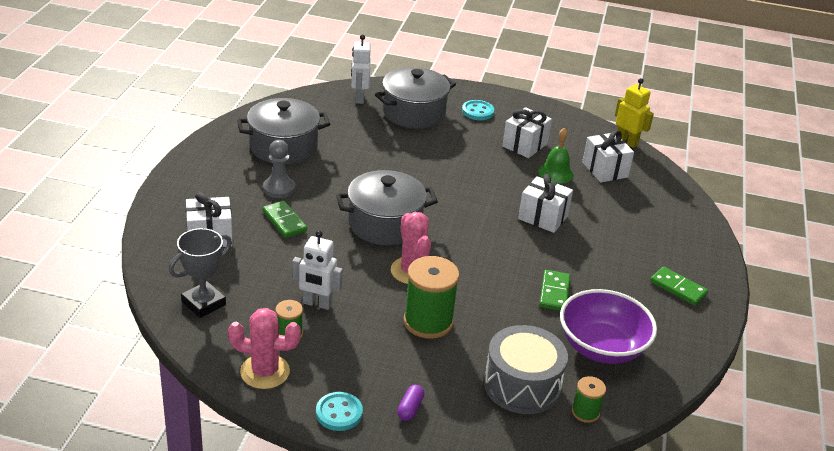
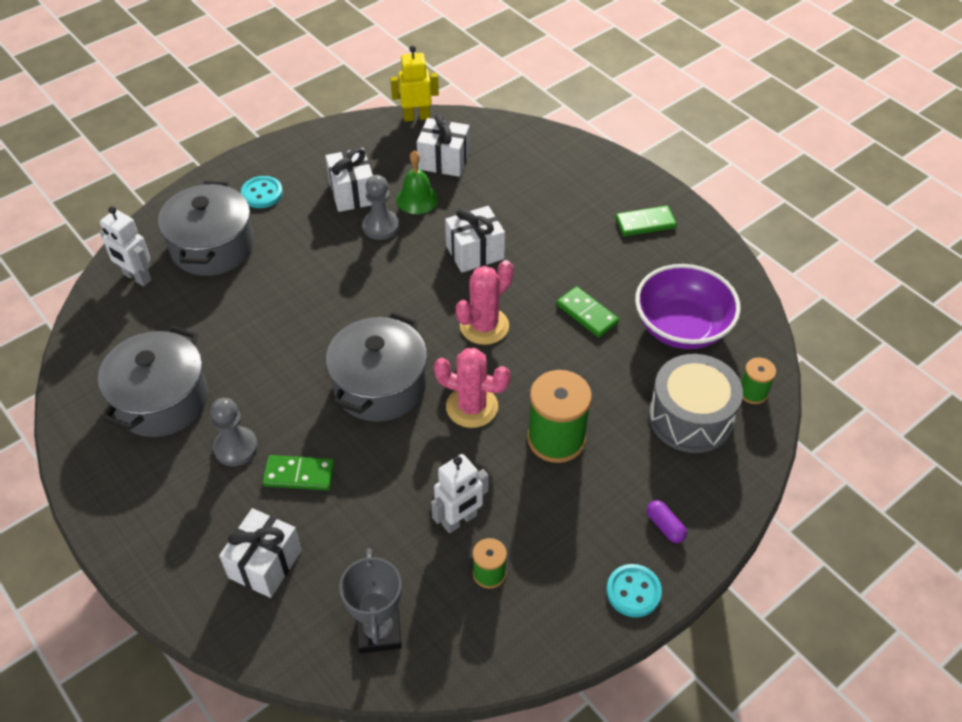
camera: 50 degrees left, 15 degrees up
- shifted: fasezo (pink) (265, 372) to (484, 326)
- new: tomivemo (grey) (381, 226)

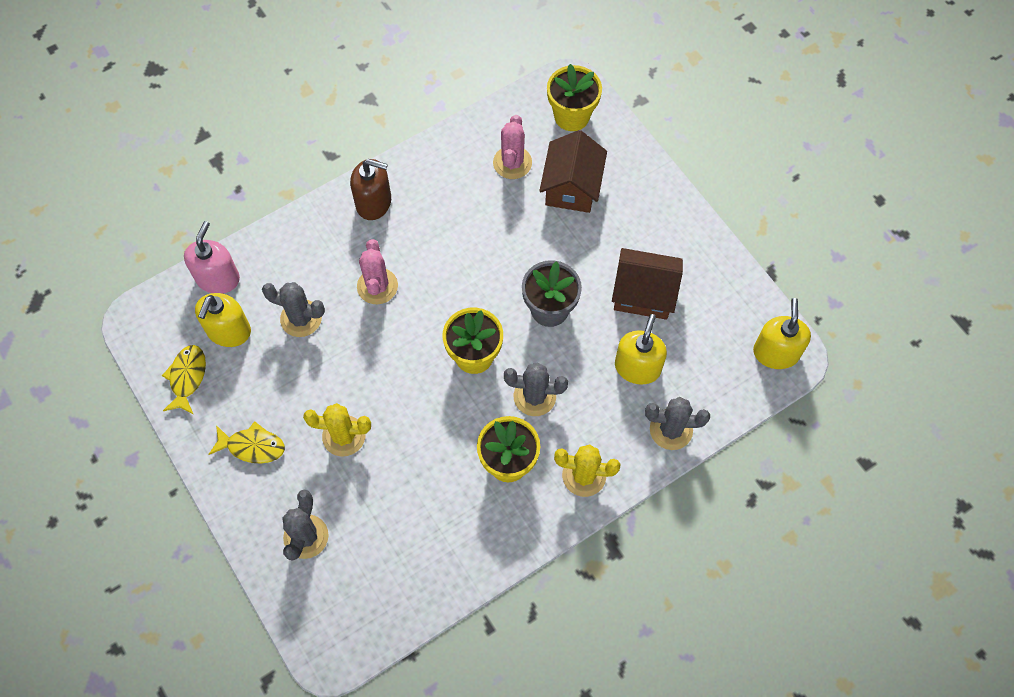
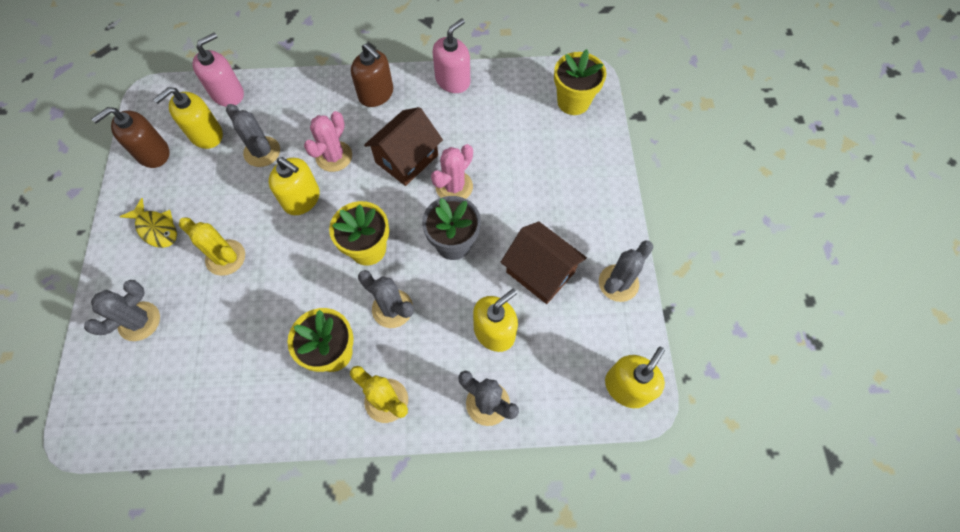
camera: 30 degrees right, 0 degrees up
- shifted: fasezo (pink) (512, 163) to (454, 187)
- shifted: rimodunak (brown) (572, 187) to (407, 159)
- swapped: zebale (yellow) (187, 377) to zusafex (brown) (153, 153)
- new: zusafex (pink) (453, 81)
- new: zusafex (yellow) (302, 199)
- new: fasezo (grey) (618, 283)

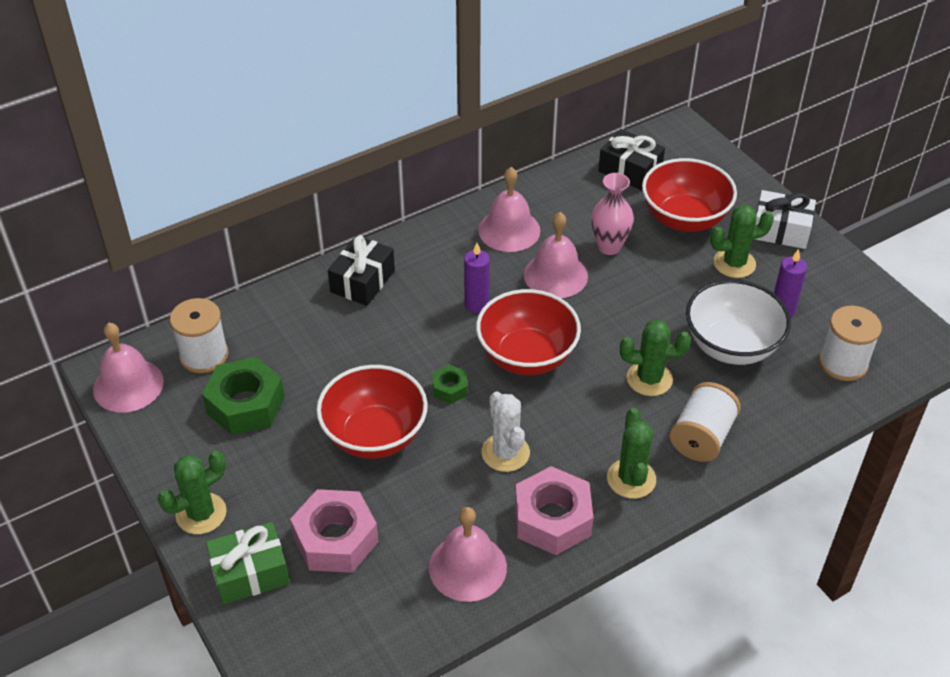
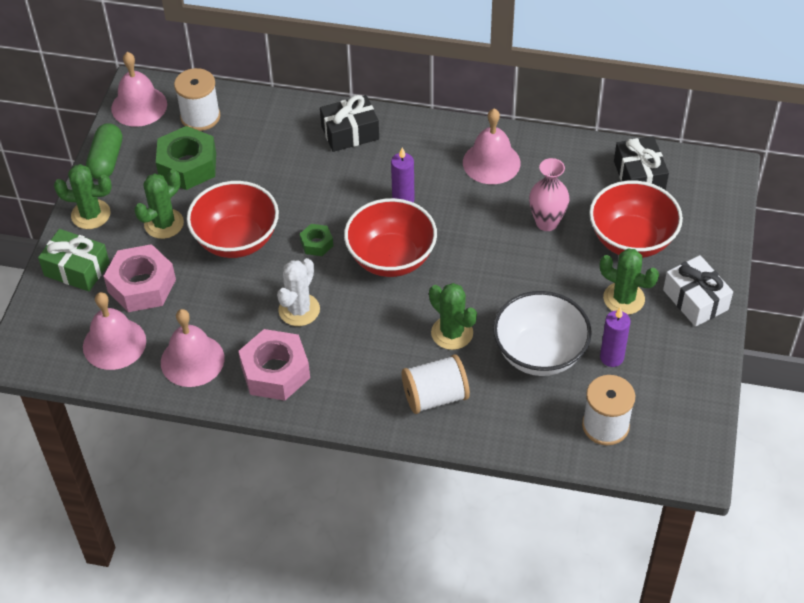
camera: 45 degrees right, 5 degrees up
- shifted: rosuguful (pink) (555, 275) to (114, 343)
- shifted: fasezo (green) (631, 479) to (164, 224)
- new: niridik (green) (106, 160)

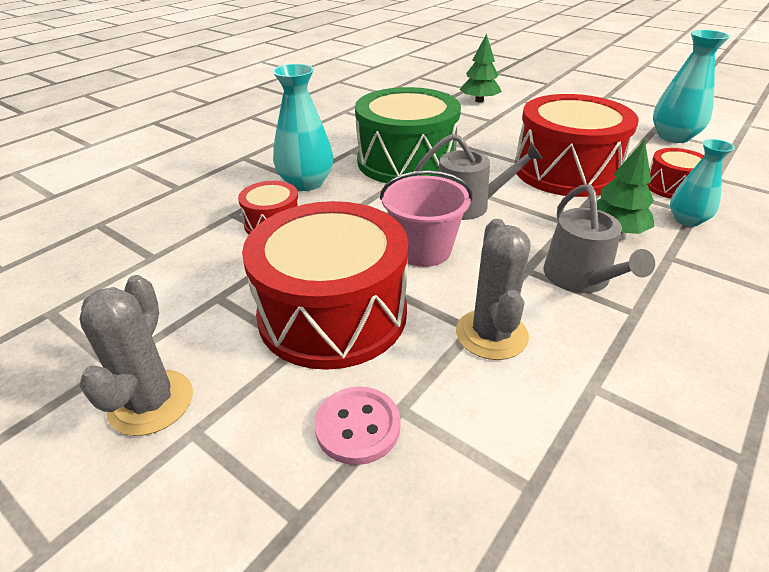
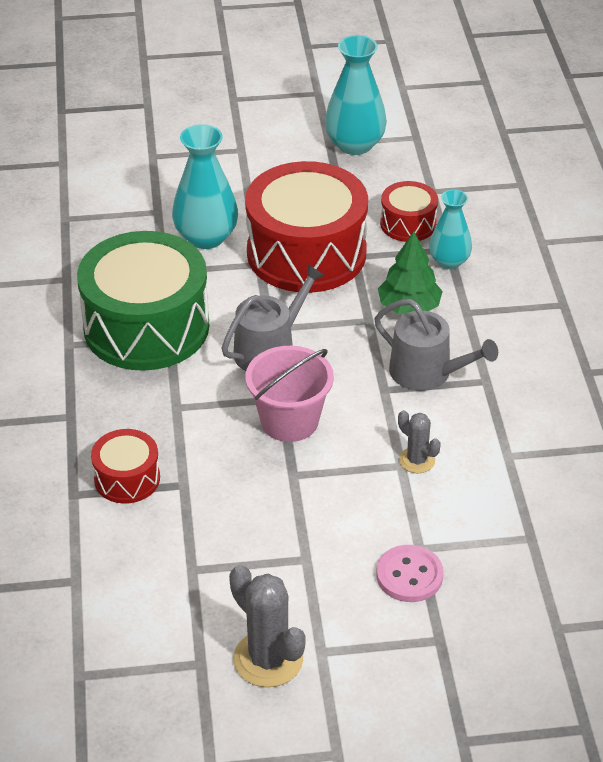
camera: 45 degrees left, 5 degrees up
- gone: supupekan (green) (479, 100)
- shifted: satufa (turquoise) (306, 183) to (206, 237)
- gone: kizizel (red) (333, 313)
- scaled: fasezo (grey) (491, 334) = (417, 460) x0.58

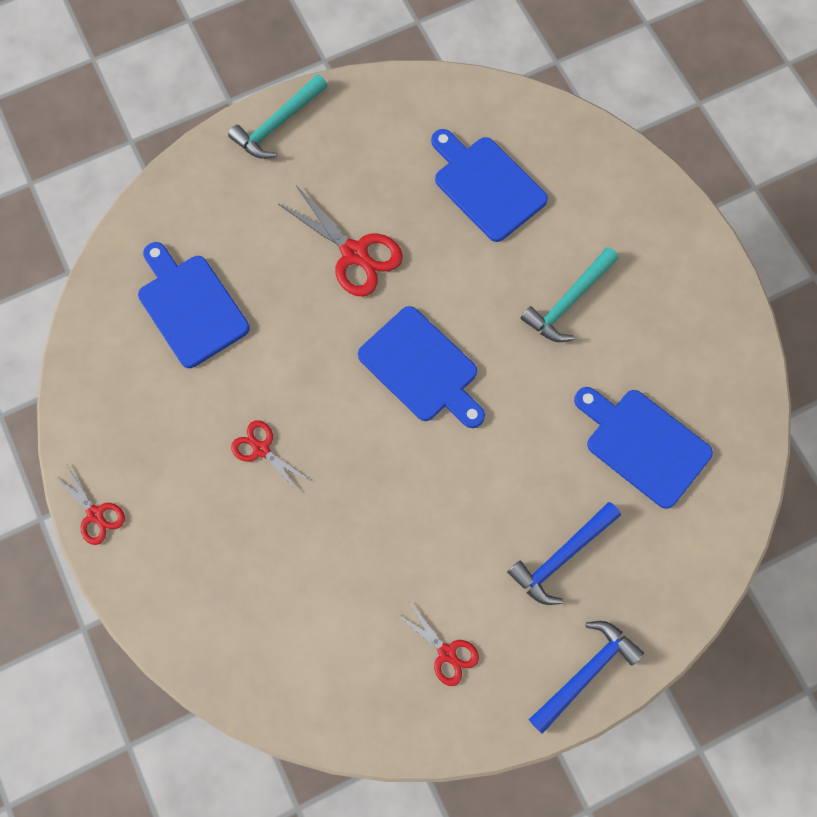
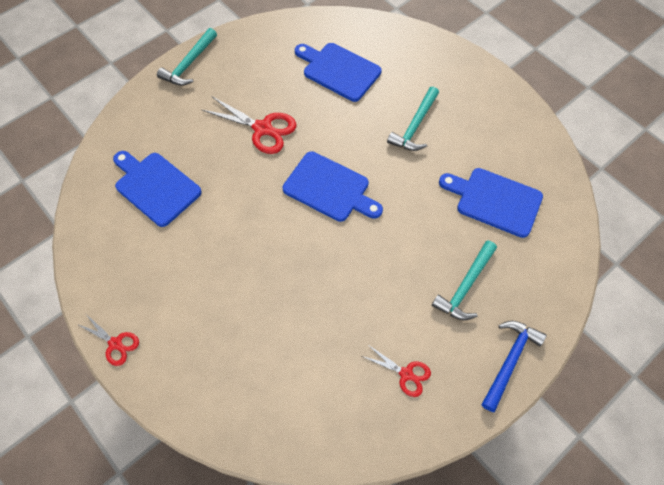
camera: 15 degrees left, 10 degrees down
- gone: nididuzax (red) (261, 449)
- repainted: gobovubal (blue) (561, 557) to gobovubal (turquoise) (465, 287)

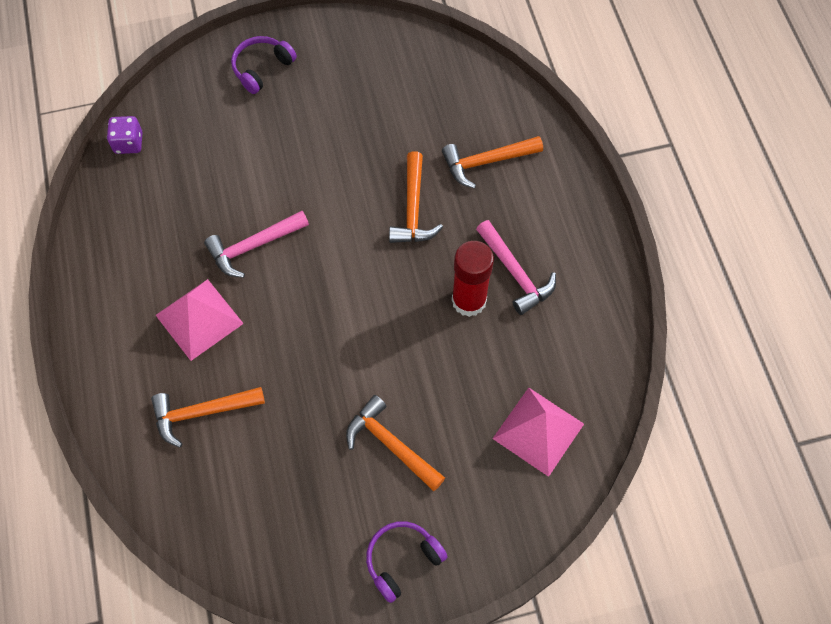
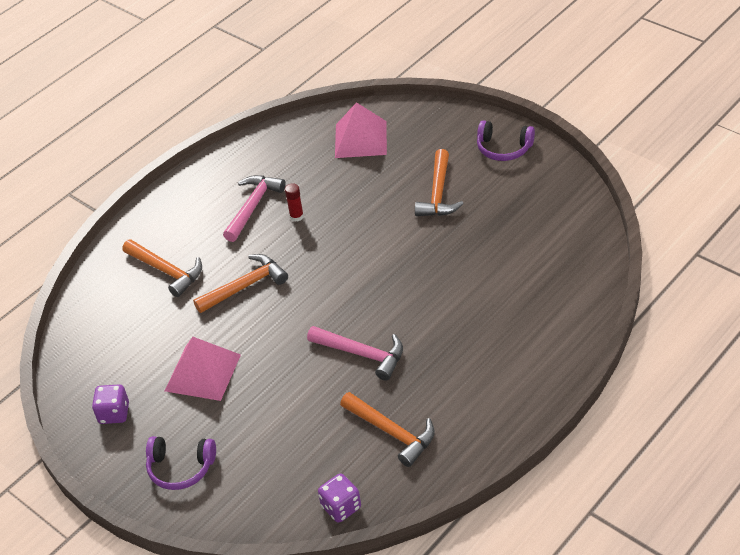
camera: 120 degrees left, 20 degrees down
- scaled: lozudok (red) (469, 300) = (296, 216) x0.47
- shifted: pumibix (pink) (199, 319) to (203, 372)
- shifted: gobovubal (orange) (202, 413) to (392, 432)
- new: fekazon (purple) (114, 413)

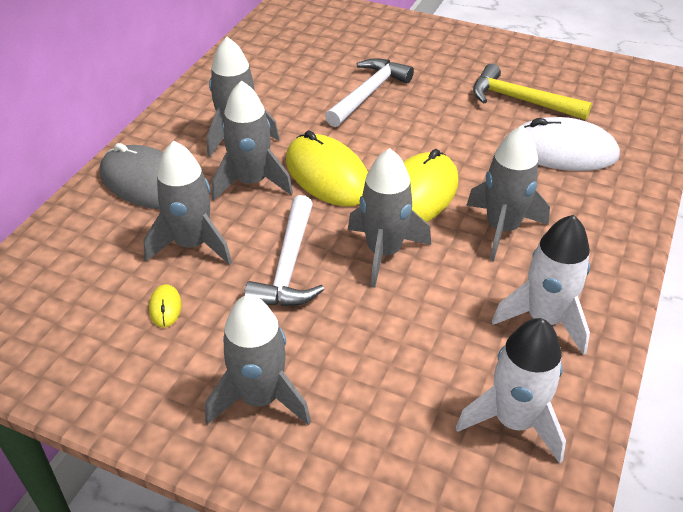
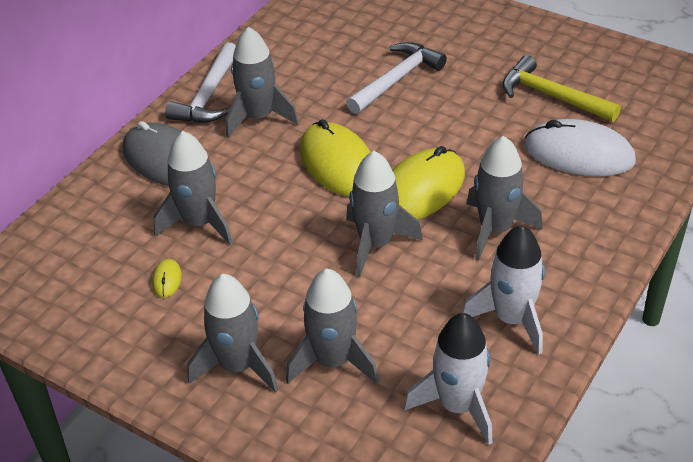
camera: 10 degrees right, 0 degrees up
- shifted: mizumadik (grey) (251, 182) to (333, 361)
- shifted: gobovubal (white) (289, 266) to (208, 96)

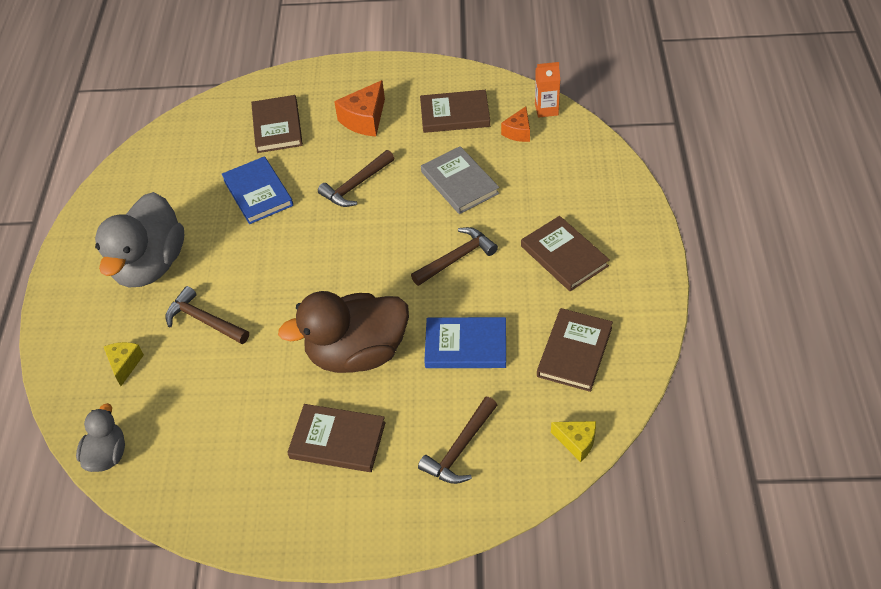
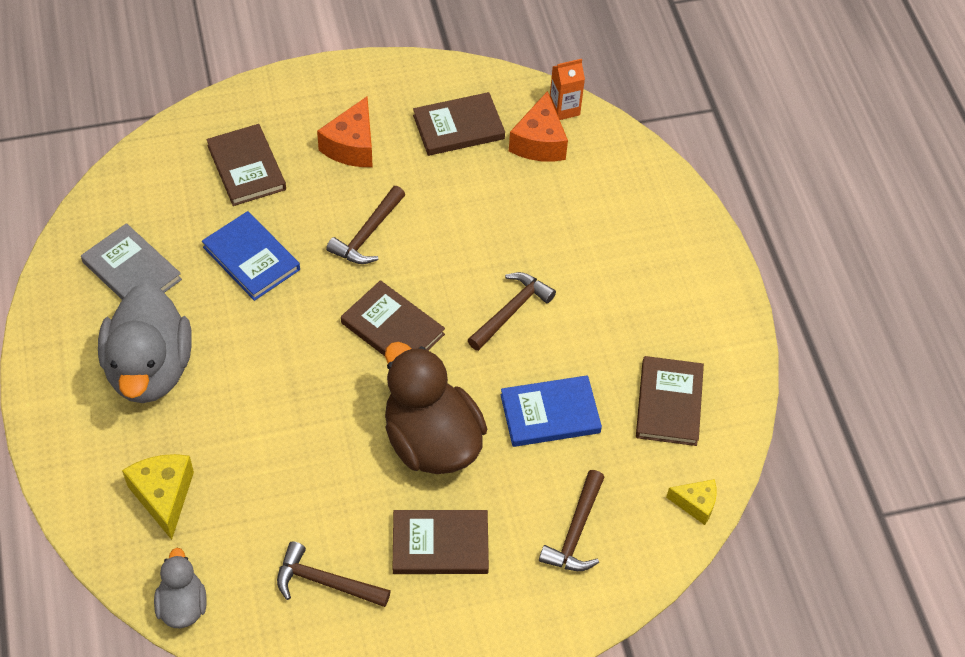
camera: 20 degrees left, 5 degrees up
- scaled: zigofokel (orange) (518, 132) = (539, 142) x1.61
- shifted: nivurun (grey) (459, 183) to (132, 271)
- shifted: nivurun (brown) (564, 256) to (392, 329)
- shifted: gobovubal (brown) (204, 320) to (325, 582)
- rotated: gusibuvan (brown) (357, 353) = (431, 441) 90 degrees clockwise
- scaled: zigofokel (yellow) (124, 364) = (163, 496) x1.61

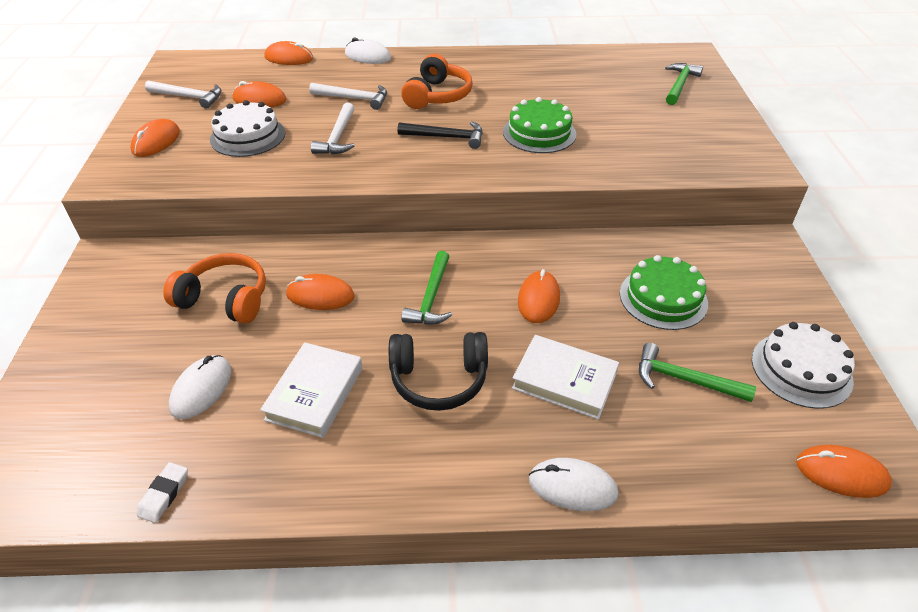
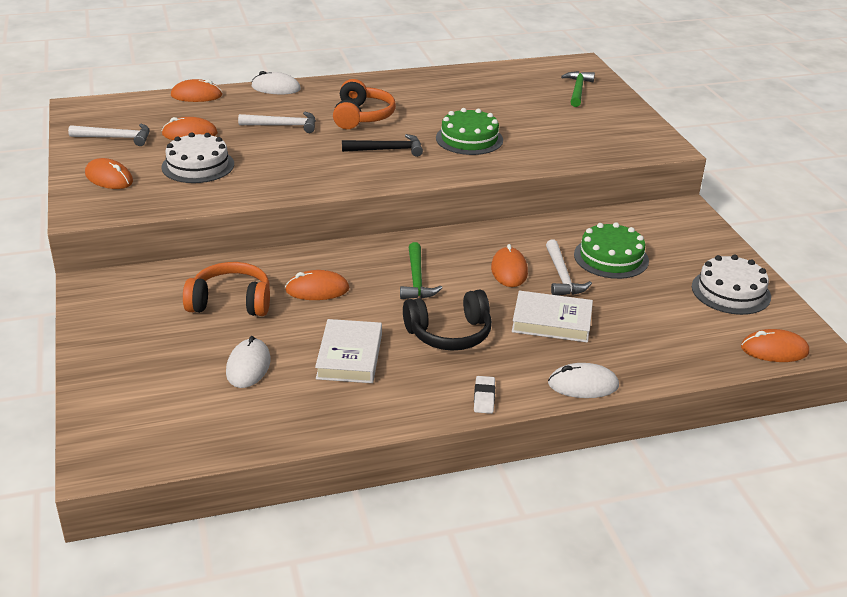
camera: 15 degrees left, 10 degrees down
- shifted: gobovubal (white) (338, 137) to (562, 276)
- rotated: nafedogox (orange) (156, 141) = (109, 178) 60 degrees counterclockwise
- gone: gobovubal (green) (684, 379)
- shifted: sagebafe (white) (164, 494) to (484, 397)

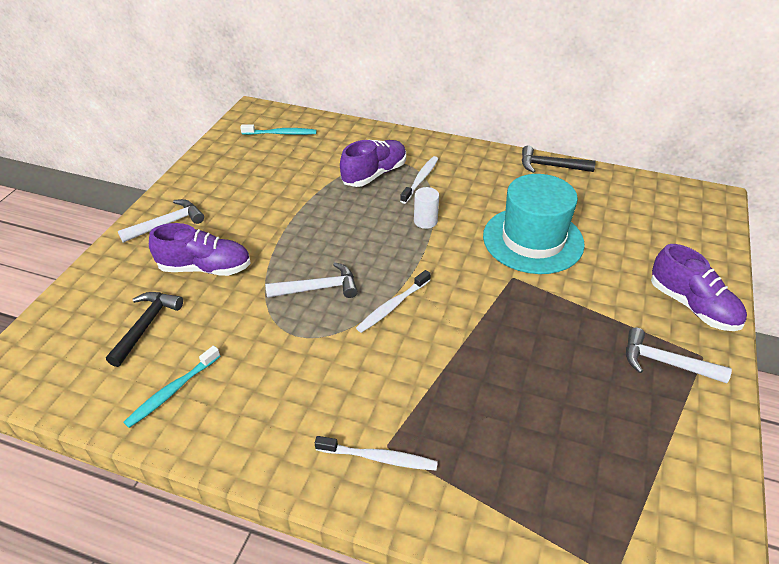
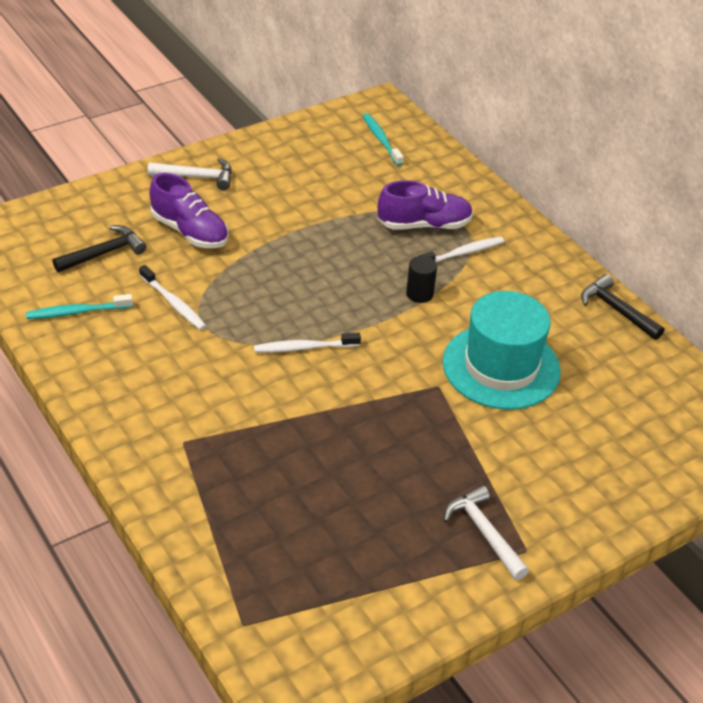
camera: 35 degrees right, 0 degrees up
- rotated: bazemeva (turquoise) (281, 133) = (381, 140) 150 degrees counterclockwise
- repainted: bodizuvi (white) (425, 221) to bodizuvi (black) (419, 294)
- gone: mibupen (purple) (692, 306)
- gone: gobovubal (white) (318, 288)
- shifted: bazemeva (white) (379, 458) to (173, 303)

